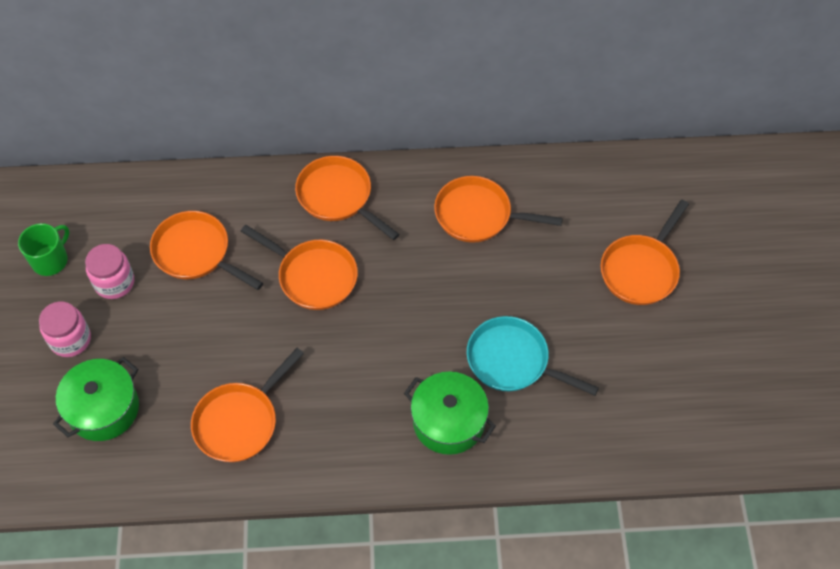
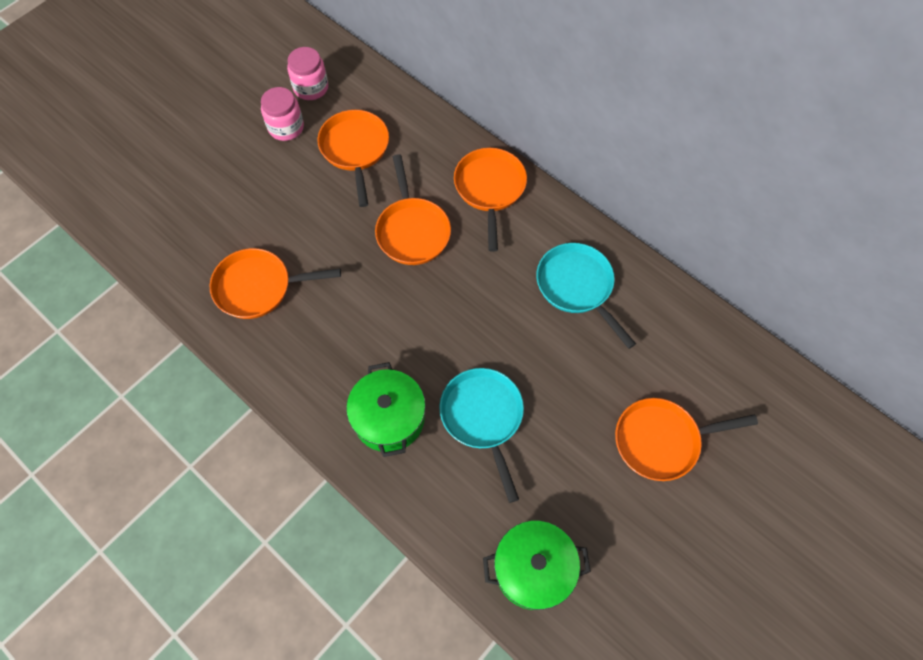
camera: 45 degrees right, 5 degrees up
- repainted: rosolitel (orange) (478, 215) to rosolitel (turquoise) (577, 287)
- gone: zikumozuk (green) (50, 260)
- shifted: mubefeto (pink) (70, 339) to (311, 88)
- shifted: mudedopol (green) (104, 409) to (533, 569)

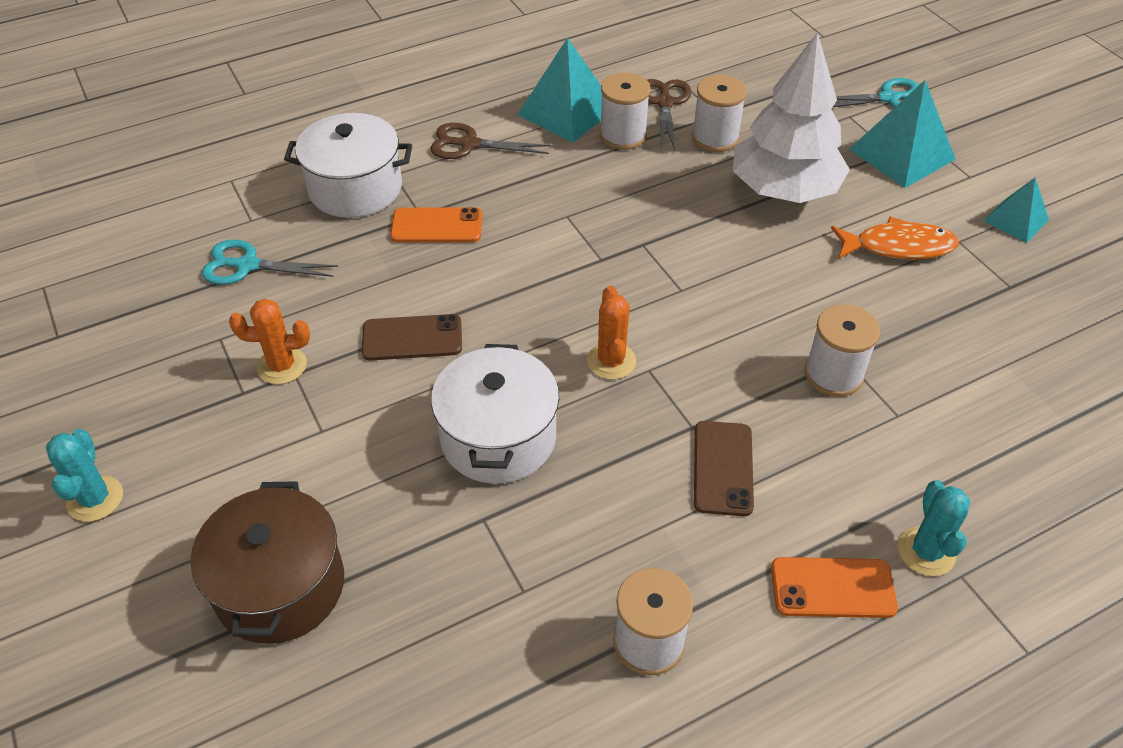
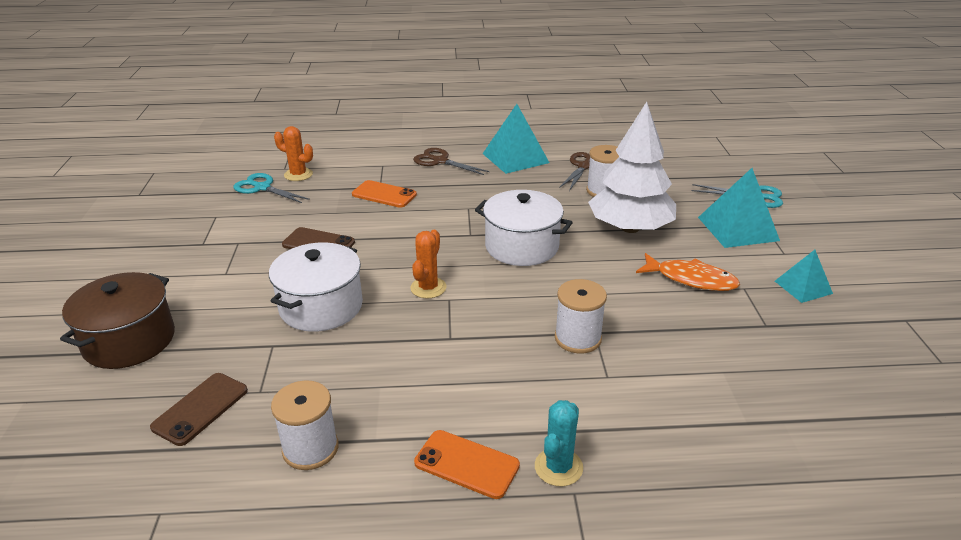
camera: 25 degrees right, 15 degrees down
- gone: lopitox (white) (623, 135)
- shifted: mudedopol (white) (355, 188) to (522, 246)
- shifted: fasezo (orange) (282, 366) to (298, 175)
- shifted: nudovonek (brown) (723, 468) to (200, 409)
- gone: fasezo (turquoise) (95, 499)

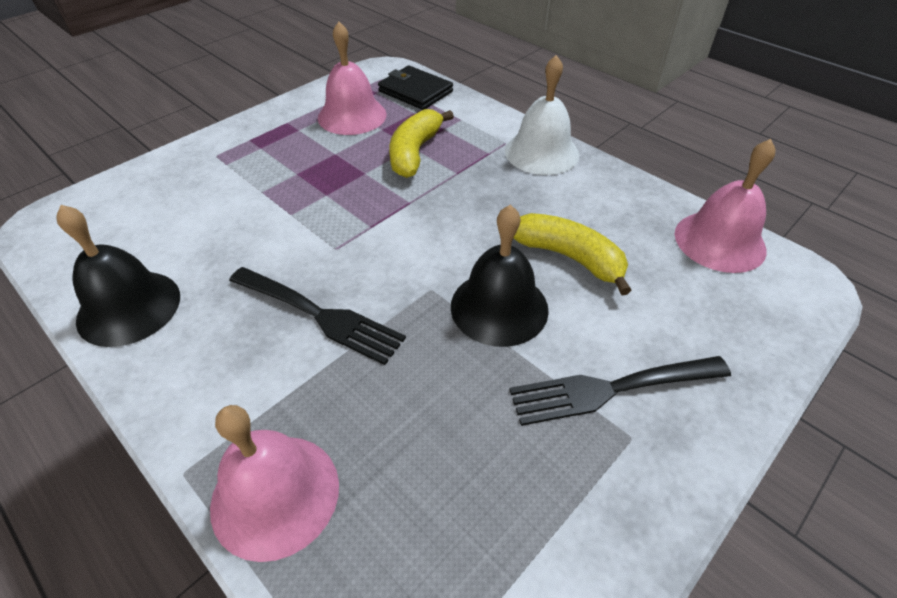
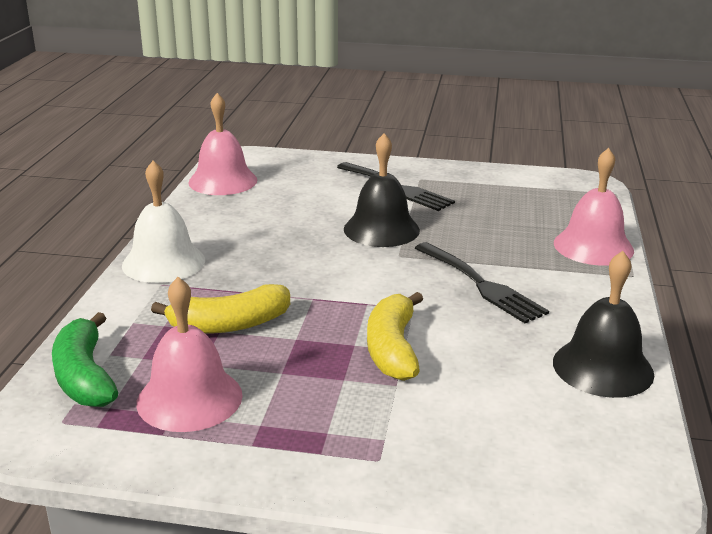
camera: 125 degrees left, 20 degrees down
- swapped: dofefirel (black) (415, 91) to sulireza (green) (84, 376)
- shifted: sulireza (yellow) (569, 257) to (392, 349)
- rotated: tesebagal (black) (319, 315) = (480, 284) 150 degrees clockwise

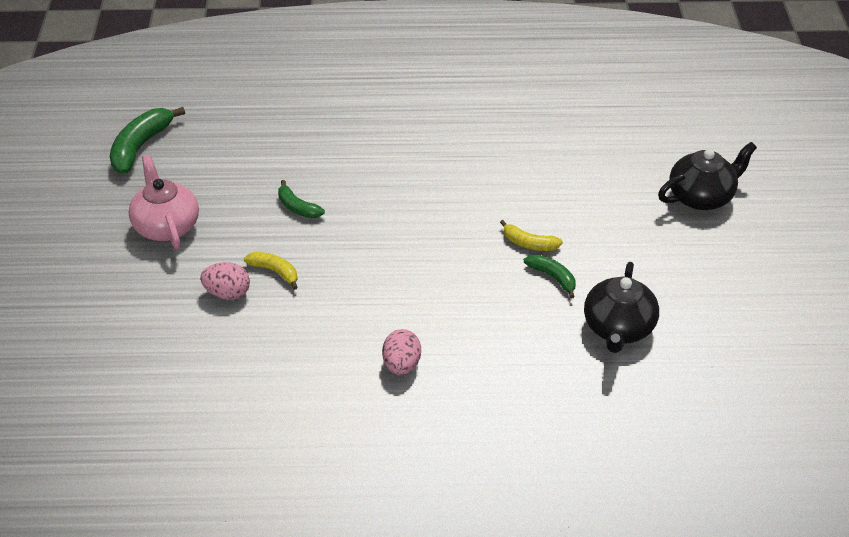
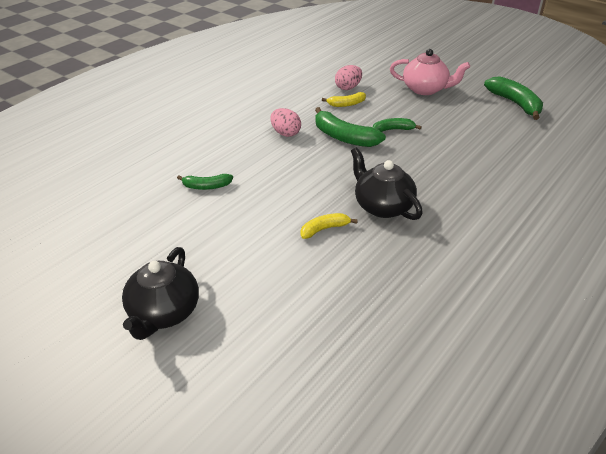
camera: 130 degrees right, 5 degrees down
- shifted: sulireza (yellow) (529, 243) to (324, 229)
- shifted: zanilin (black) (618, 328) to (382, 206)
- shifted: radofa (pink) (401, 365) to (285, 133)
- new: sulireza (green) (344, 137)

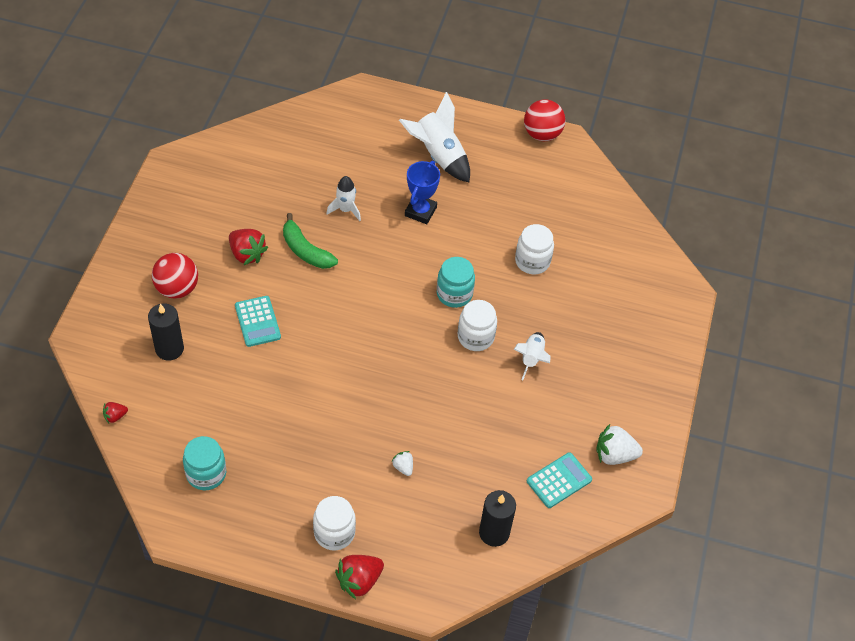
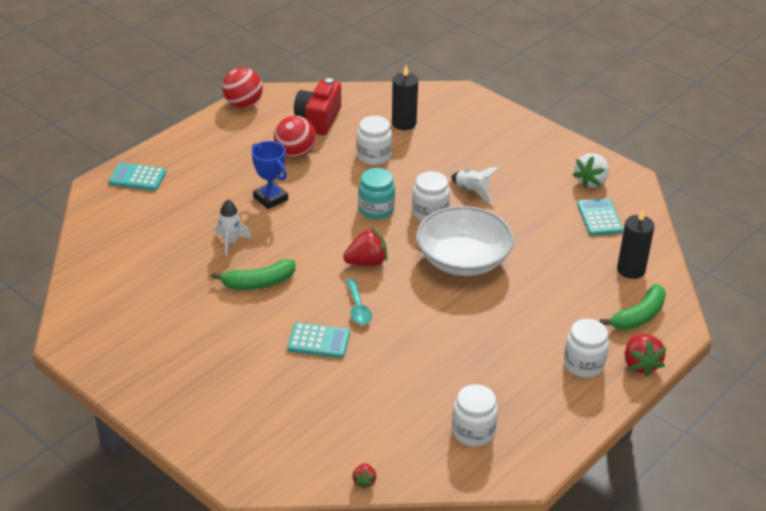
camera: 60 degrees left, 15 degrees down
- gone: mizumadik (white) (438, 155)
- shifted: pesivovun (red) (247, 254) to (366, 262)
- shifted: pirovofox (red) (177, 288) to (295, 153)
- shifted: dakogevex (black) (169, 349) to (404, 123)
- repainted: mubefeto (turquoise) (206, 473) to mubefeto (white) (473, 432)
- gone: pesivovun (white) (403, 467)
- new: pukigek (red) (318, 119)
- new: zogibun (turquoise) (137, 177)
- new: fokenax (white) (463, 259)
- new: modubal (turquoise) (358, 308)
- new: sulireza (green) (639, 316)

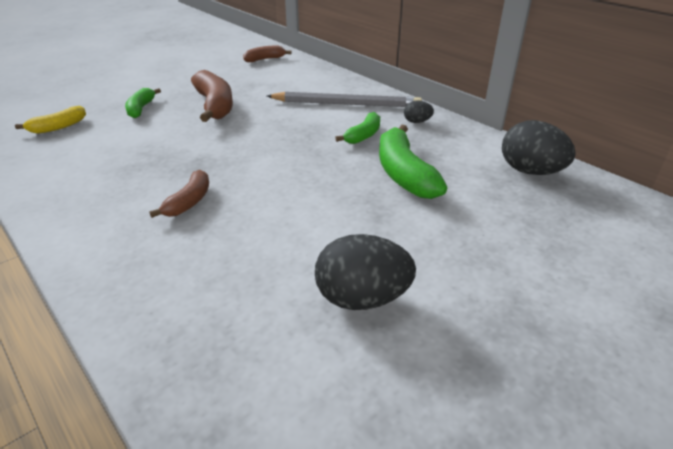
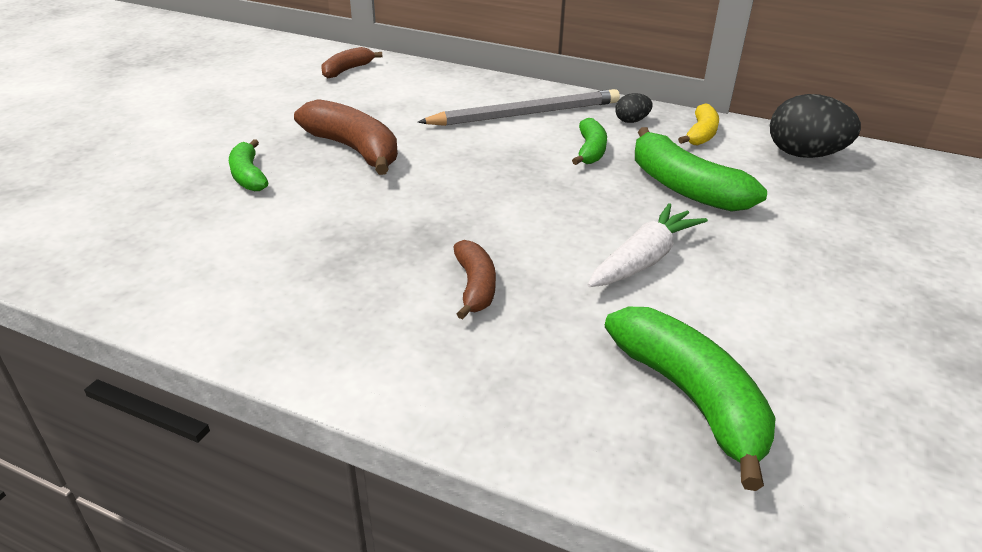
camera: 25 degrees left, 0 degrees up
- shifted: sulireza (yellow) (58, 127) to (701, 134)
- gone: radofa (black) (362, 299)
- new: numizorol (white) (644, 259)
- new: sulireza (green) (691, 398)

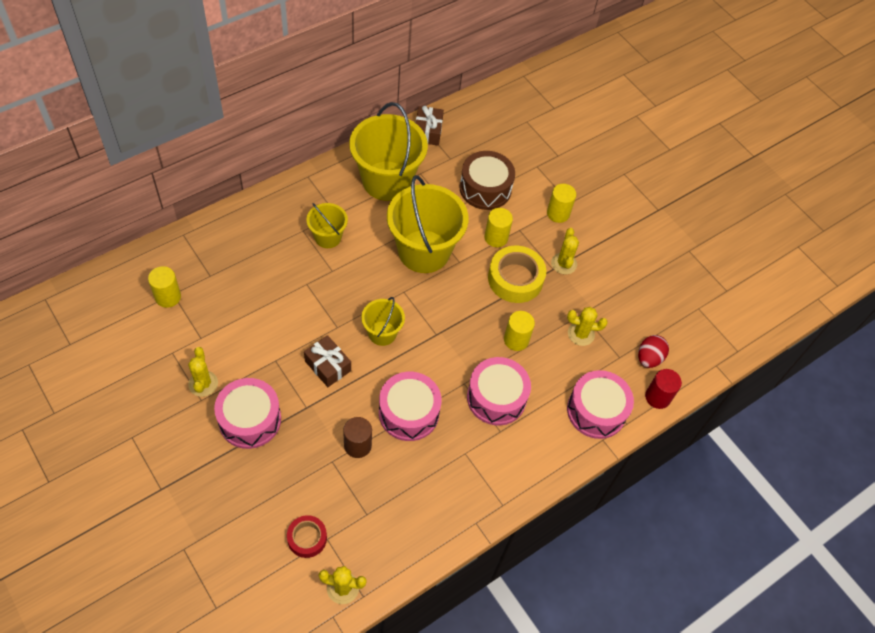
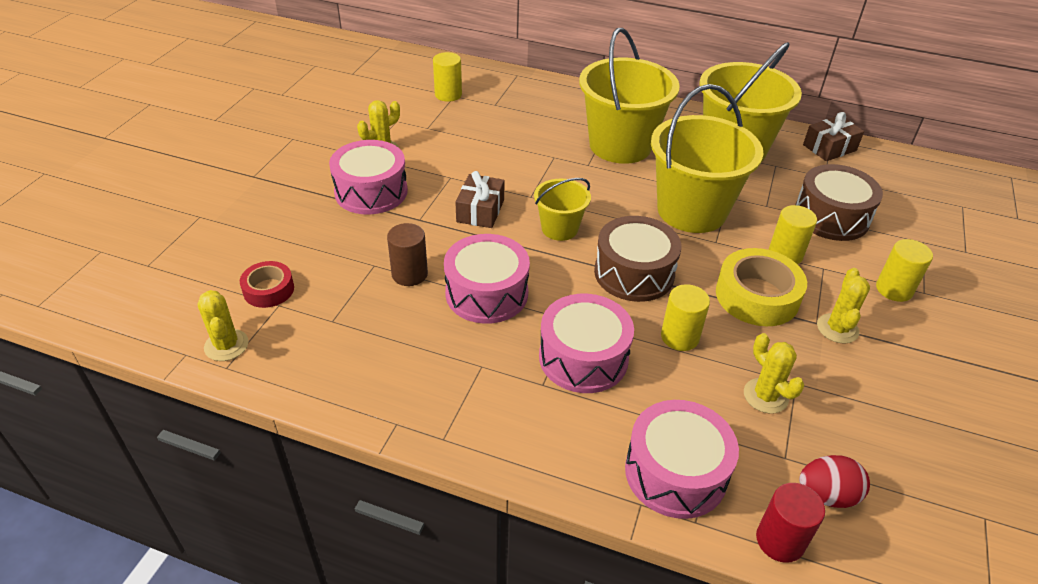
camera: 60 degrees right, 15 degrees down
- scaled: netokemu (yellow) (328, 237) = (620, 145) x1.94
- rotated: fasezo (yellow) (564, 263) = (837, 328) 45 degrees counterclockwise
- new: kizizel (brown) (634, 273)

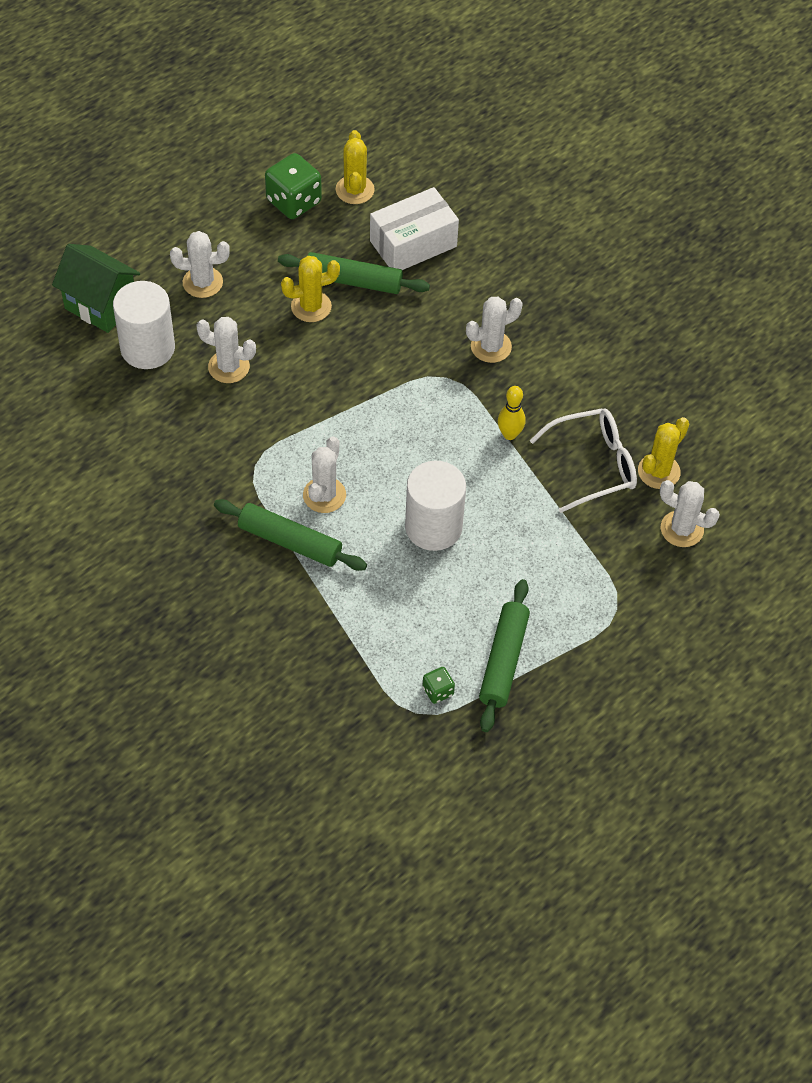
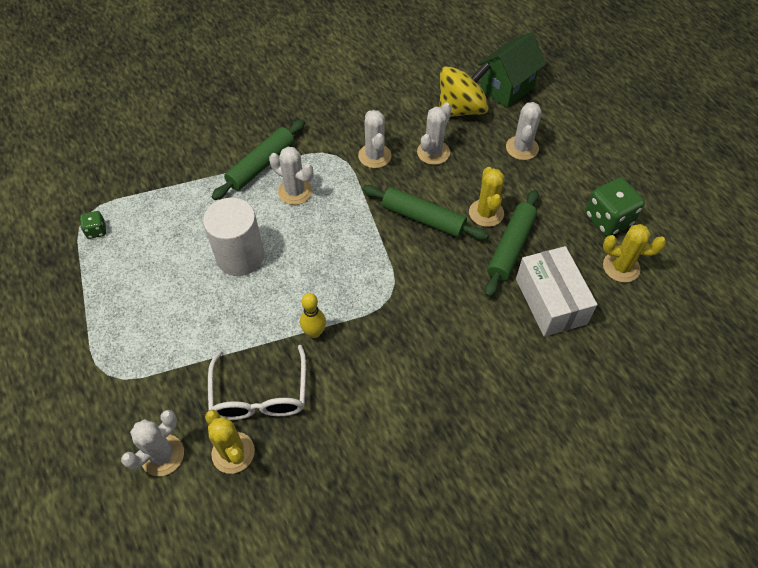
camera: 105 degrees right, 0 degrees up
- swapped: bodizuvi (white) (147, 348) to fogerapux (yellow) (461, 109)
- shifted: fasezo (white) (491, 347) to (374, 156)
- shifted: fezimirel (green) (504, 661) to (423, 218)

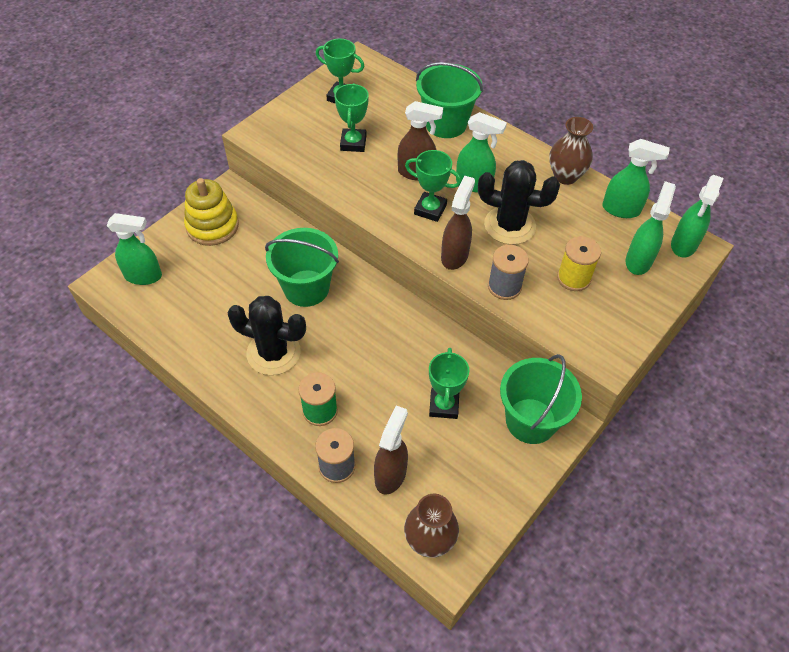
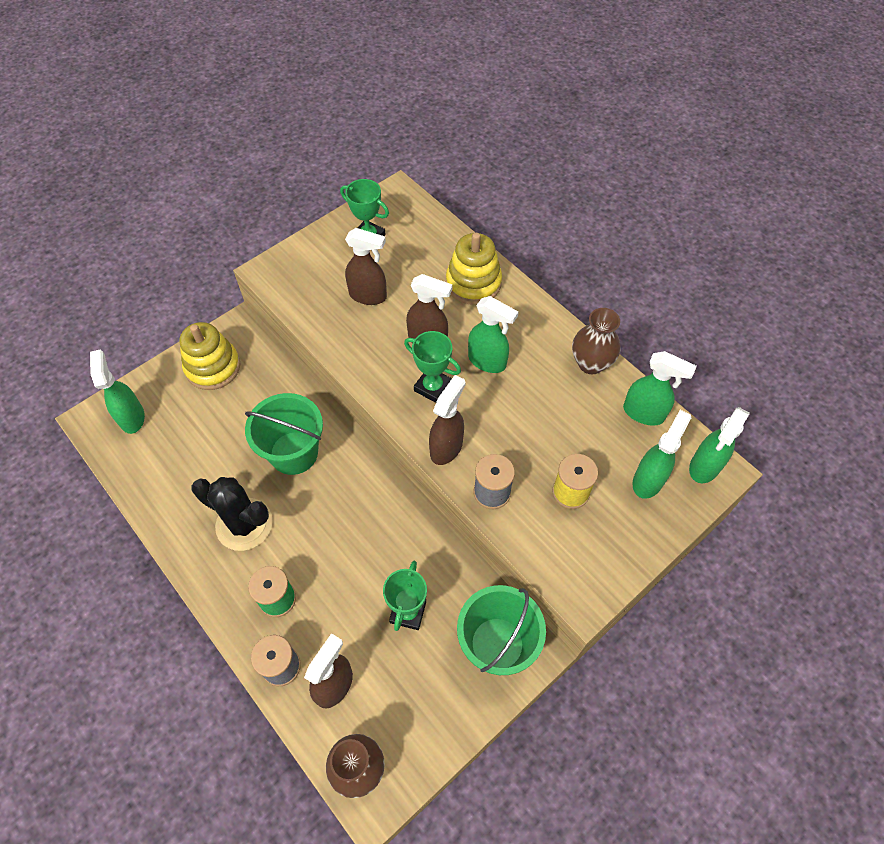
camera: 10 degrees right, 5 degrees up
- swapped: netokemu (green) (445, 124) to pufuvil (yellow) (473, 283)
- swapped: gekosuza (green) (353, 143) to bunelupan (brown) (368, 296)
- gone: fasezo (black) (509, 225)
- rotated: bunelupan (green) (144, 276) = (132, 417) 120 degrees counterclockwise

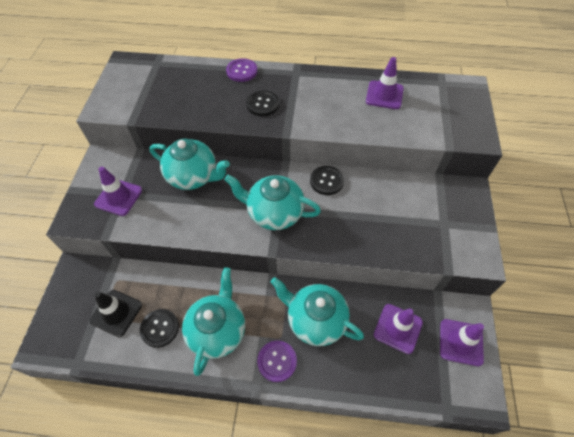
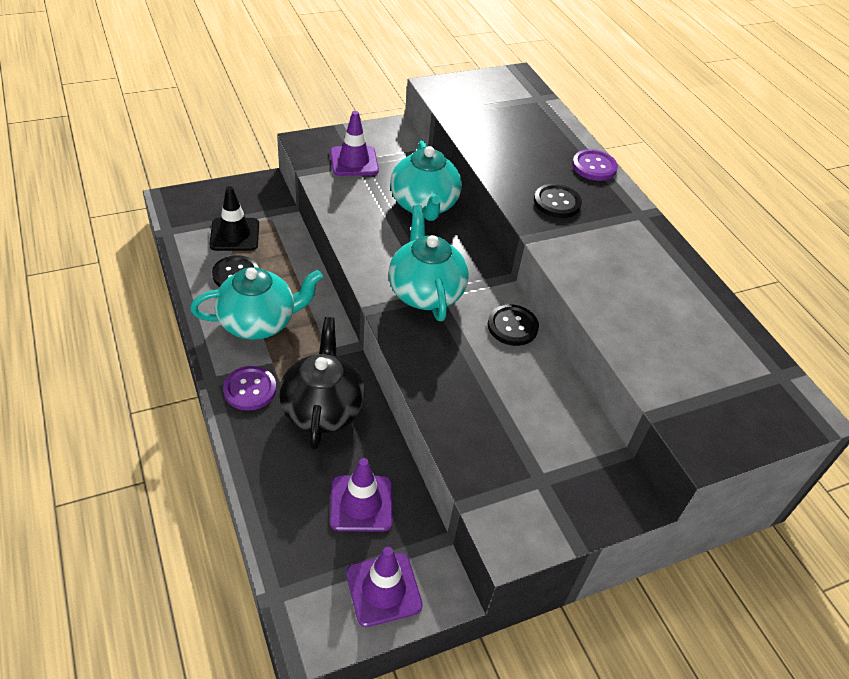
camera: 55 degrees right, 10 degrees down
- gone: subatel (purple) (384, 95)
- repainted: zanilin (turquoise) (315, 320) to zanilin (black) (322, 409)

